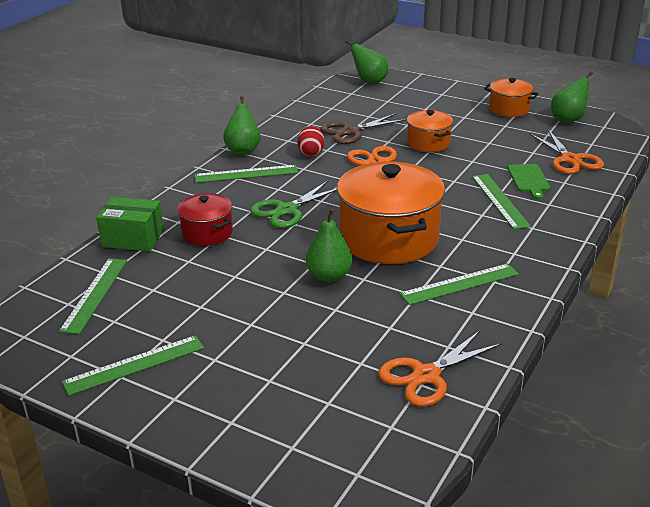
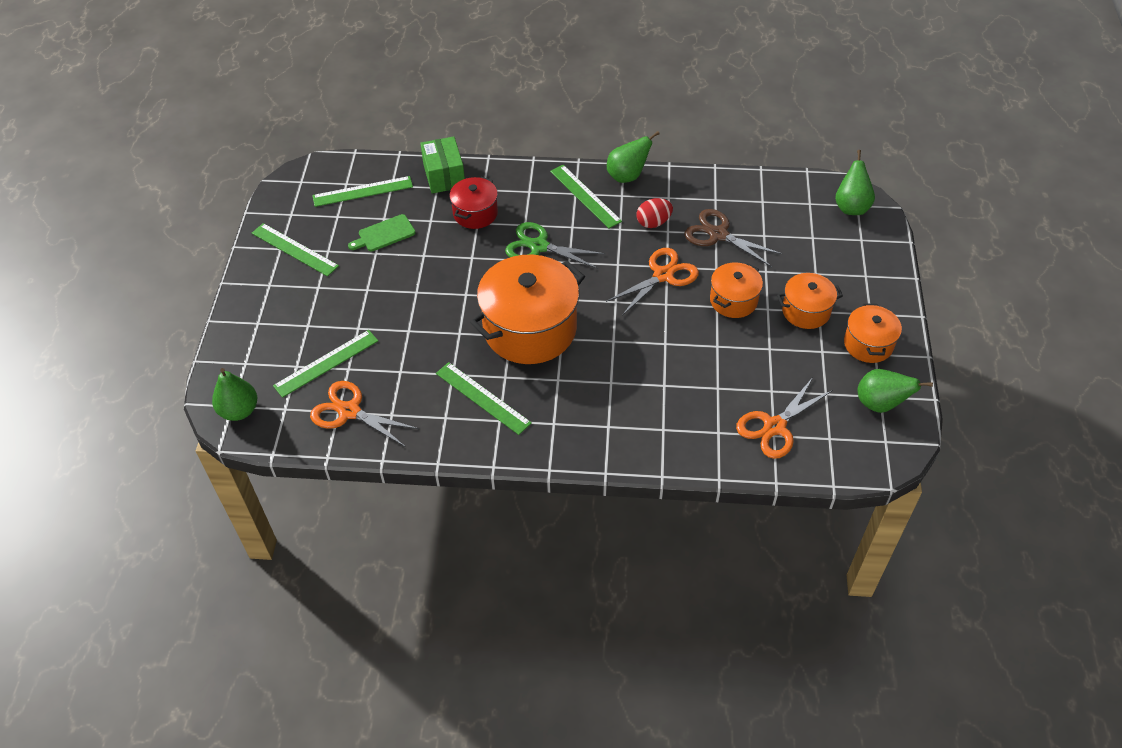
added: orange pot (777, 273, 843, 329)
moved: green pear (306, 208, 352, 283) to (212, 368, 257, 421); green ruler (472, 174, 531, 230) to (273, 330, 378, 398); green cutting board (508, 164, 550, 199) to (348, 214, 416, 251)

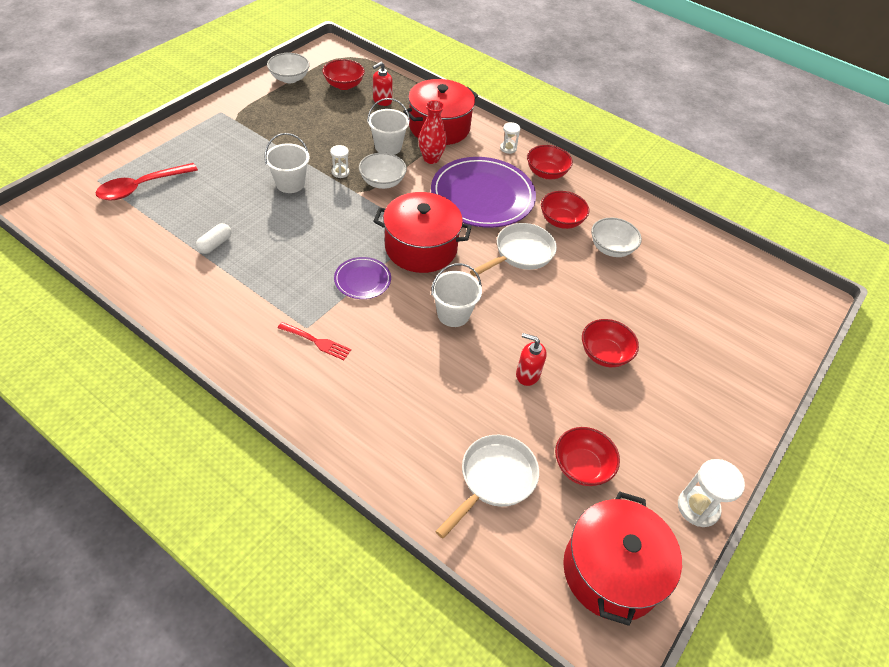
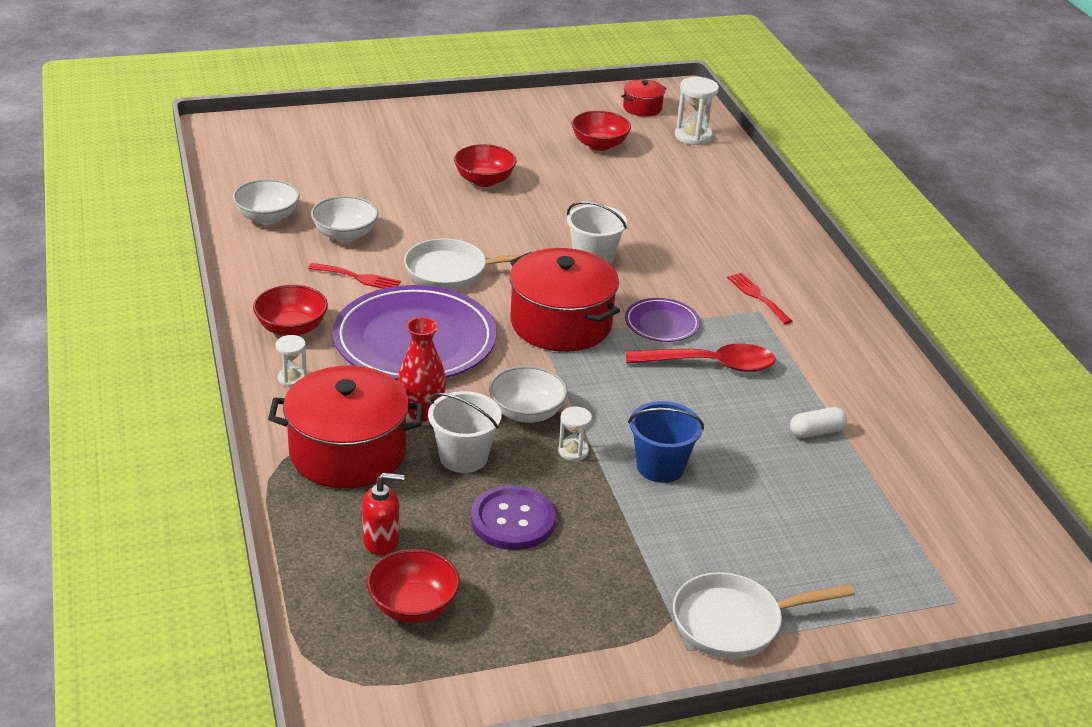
removed: red soap dispenser (516, 333, 547, 386)
added: purple button (471, 485, 556, 550)
moved: red spoon (96, 163, 198, 201) to (626, 344, 776, 372); white bowl (267, 53, 310, 83) to (233, 179, 300, 224); white pan (435, 435, 539, 539) to (673, 572, 855, 659); white hourglass (678, 459, 745, 527) to (675, 77, 719, 145)
replaced: red bowl (541, 191, 589, 229) to red fork (308, 263, 401, 289)
recoloured: white bucket (265, 133, 310, 193) to blue bucket (628, 401, 704, 483)
resized: red pot (563, 491, 682, 626) = (621, 79, 667, 116) x0.49

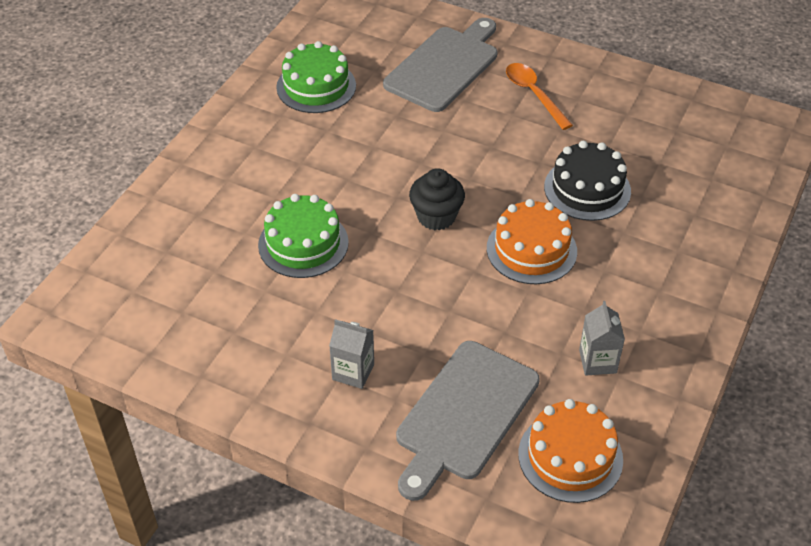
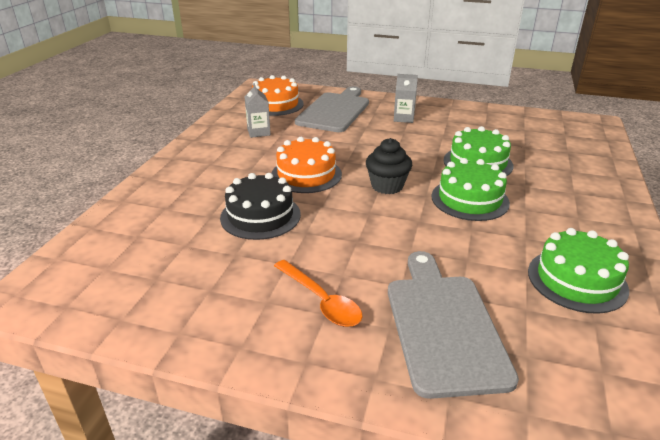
added: green cake (431, 158, 510, 221)
turned: grey cutting board (383, 18, 498, 112) = (388, 251, 519, 399) 150 degrees clockwise

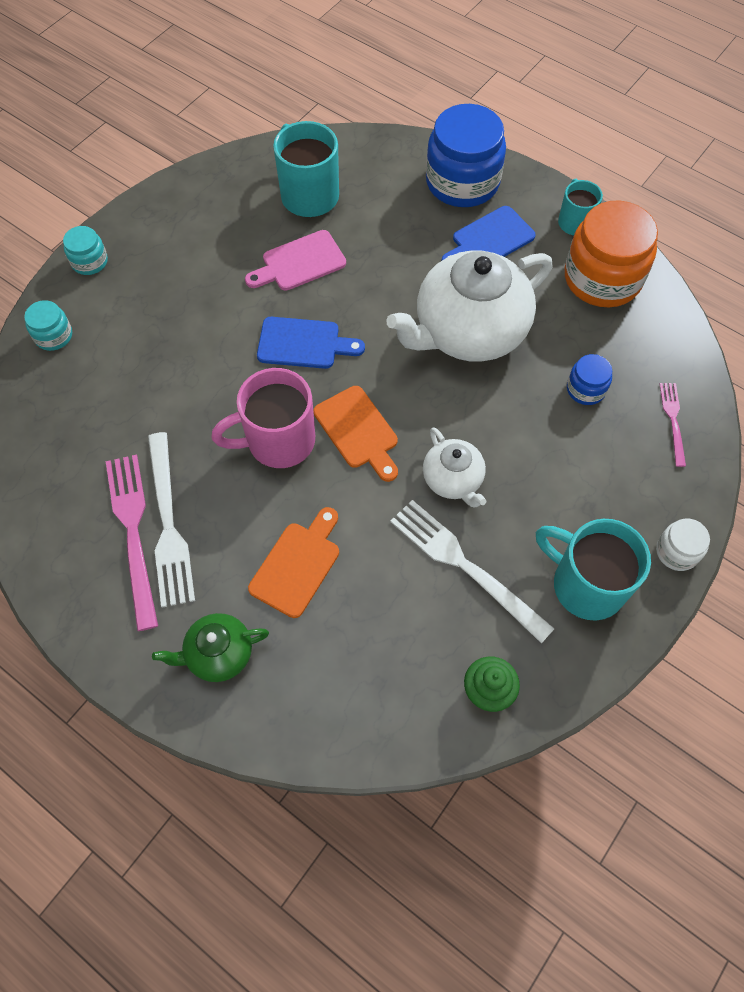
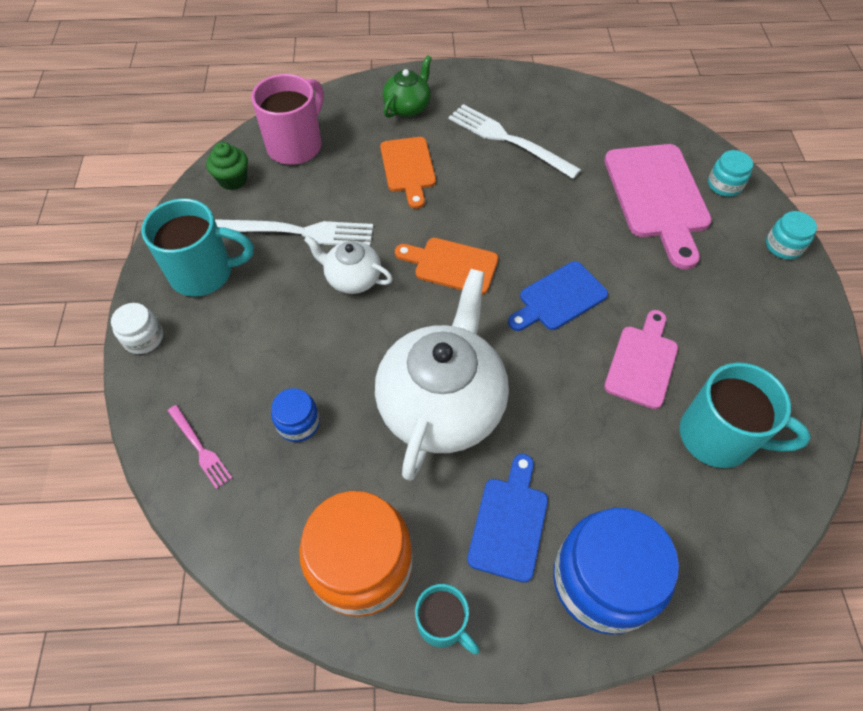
removed: pink fork (106, 454, 158, 631)
added: pink cutting board (604, 144, 712, 269)
moved: pink mug (211, 368, 315, 468) to (251, 74, 324, 165)

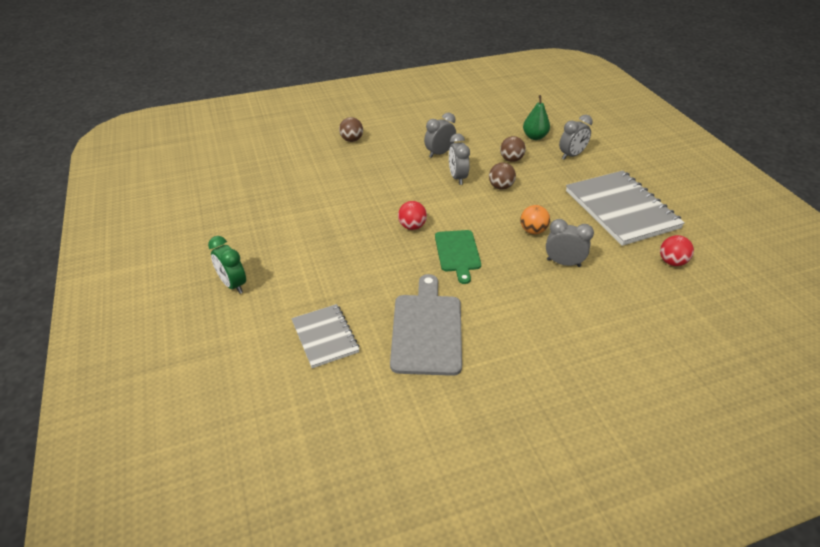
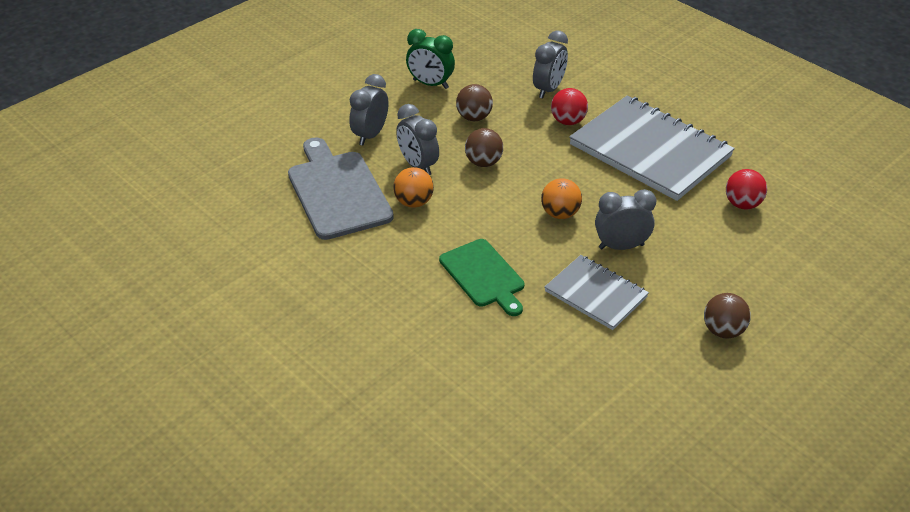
removed: green pear (523, 95, 550, 140)
added: orange ball (393, 167, 434, 208)
moved: green clock (208, 236, 246, 294) to (406, 29, 455, 89); grey notebook (291, 304, 360, 368) to (545, 255, 649, 330); brown ball (339, 117, 363, 142) to (704, 293, 751, 338); grey cutting board (390, 274, 462, 376) to (288, 137, 394, 240); red ball (398, 201, 427, 230) to (551, 88, 588, 125)

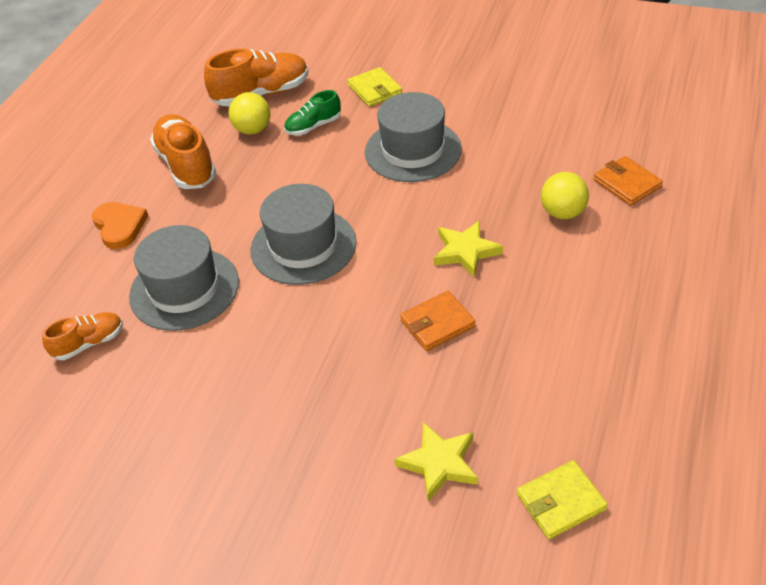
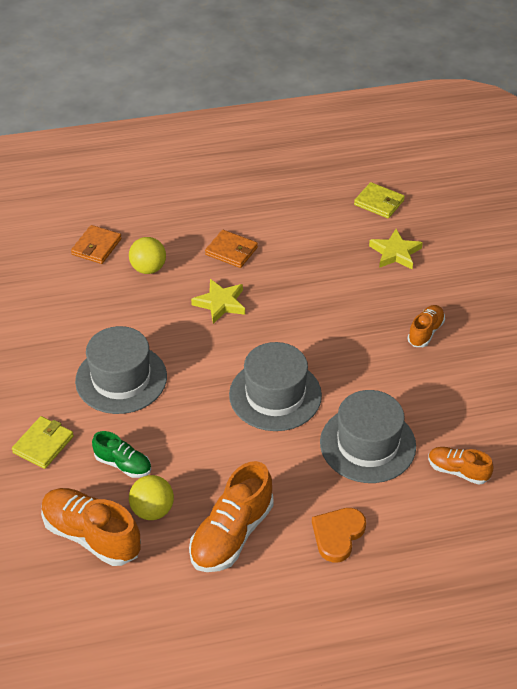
added: orange shoe (407, 305, 445, 347)
moved: orange wallet (400, 291, 475, 351) to (205, 230, 258, 268)

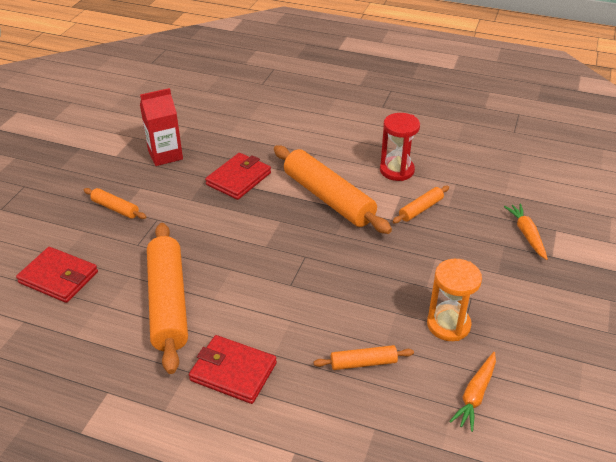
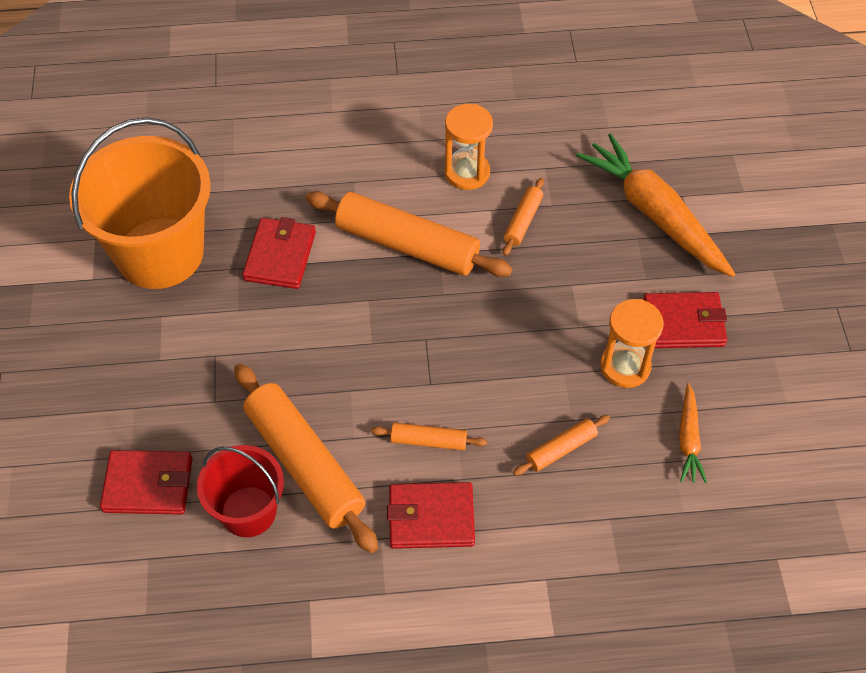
added: red bucket (197, 445, 284, 537); red wallet (643, 292, 727, 348)
moved: orange rolling pin (84, 188, 146, 219) to (371, 423, 487, 450)
replaced: red carton (140, 88, 183, 166) to orange bucket (69, 117, 211, 289)
recoloured: red hourglass (380, 113, 420, 181) to orange hourglass (445, 104, 493, 190)
resized: orange carrot (504, 204, 548, 260) = (576, 133, 735, 277) x2.06

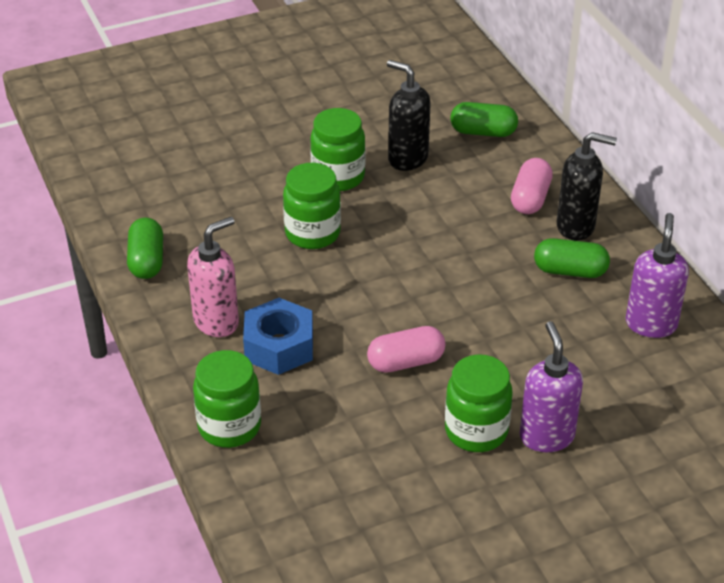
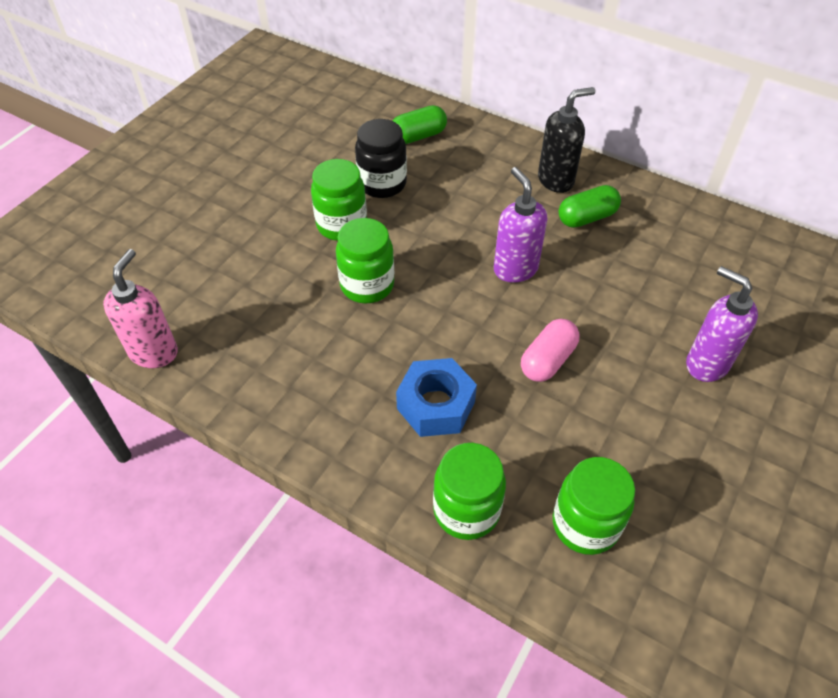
removed: green capsule (127, 217, 163, 279); pink capsule (511, 158, 553, 214)
moved: pink soap dispenser (187, 217, 239, 337) to (103, 249, 178, 368); green jar (445, 354, 513, 452) to (553, 457, 635, 555); purple soap dispenser (626, 213, 689, 338) to (494, 167, 547, 283)
replaced: black soap dispenser (387, 60, 431, 171) to black jar (355, 119, 407, 198)

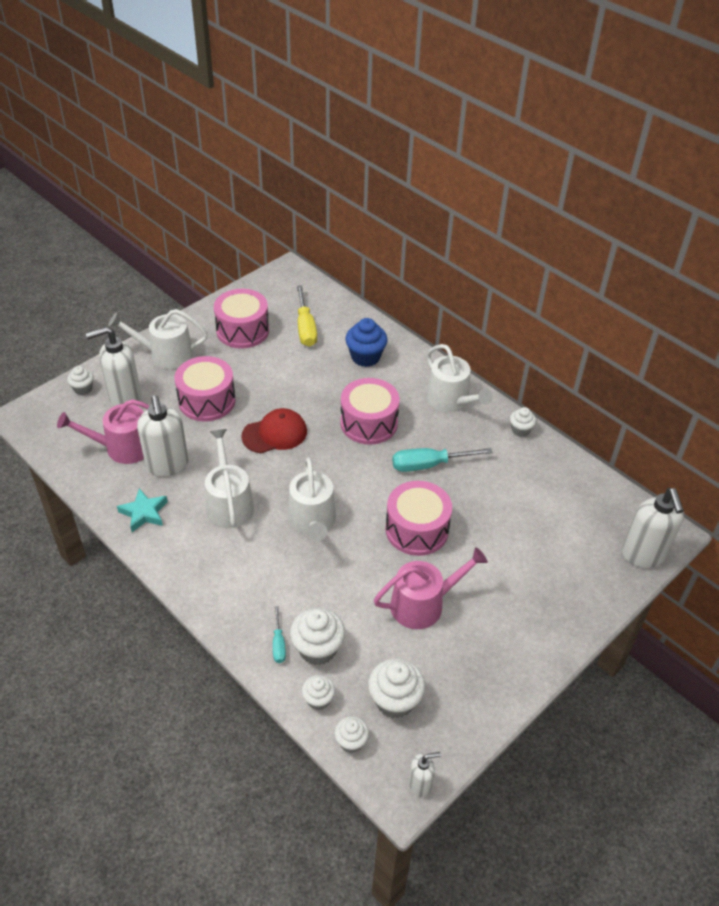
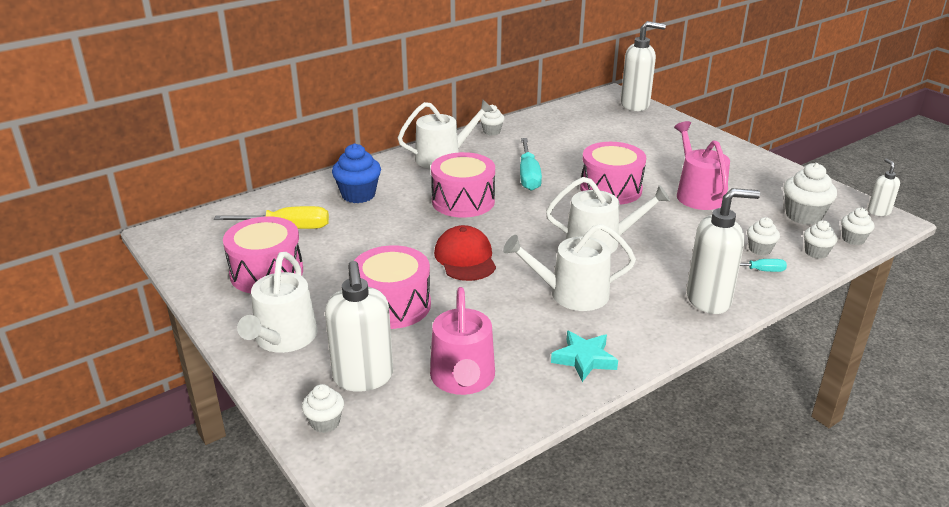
moved: white soap dispenser (137, 395, 189, 477) to (686, 188, 760, 314)
resized: white cupcake (290, 608, 345, 665) = (747, 217, 780, 255) x0.59

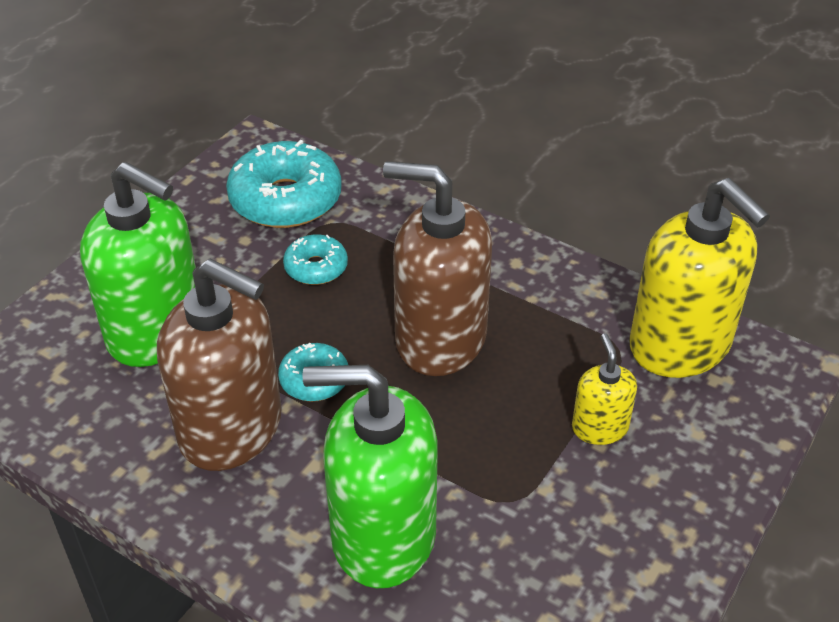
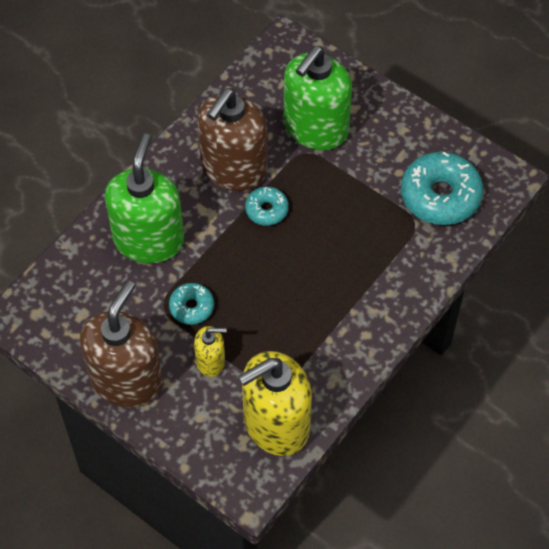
moved: turquoise donut (283, 234, 348, 285) to (169, 283, 214, 325); brown soap dispenser (383, 161, 492, 376) to (80, 280, 163, 408)

